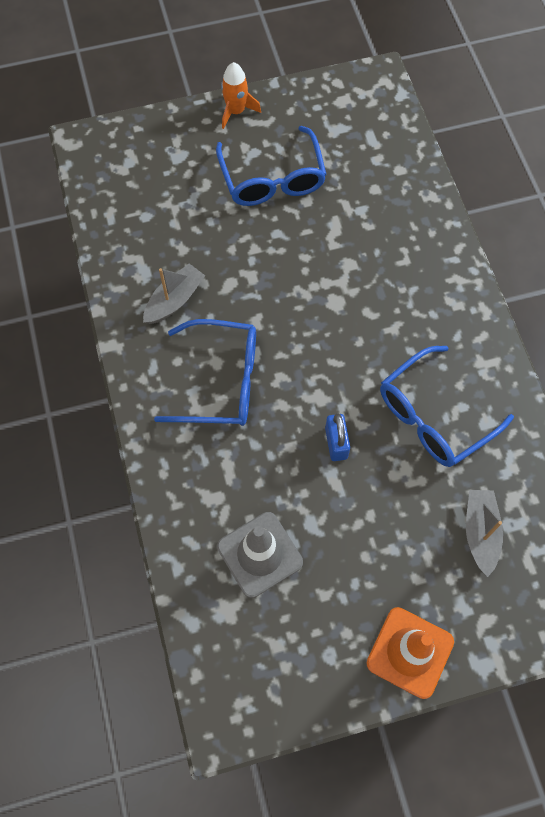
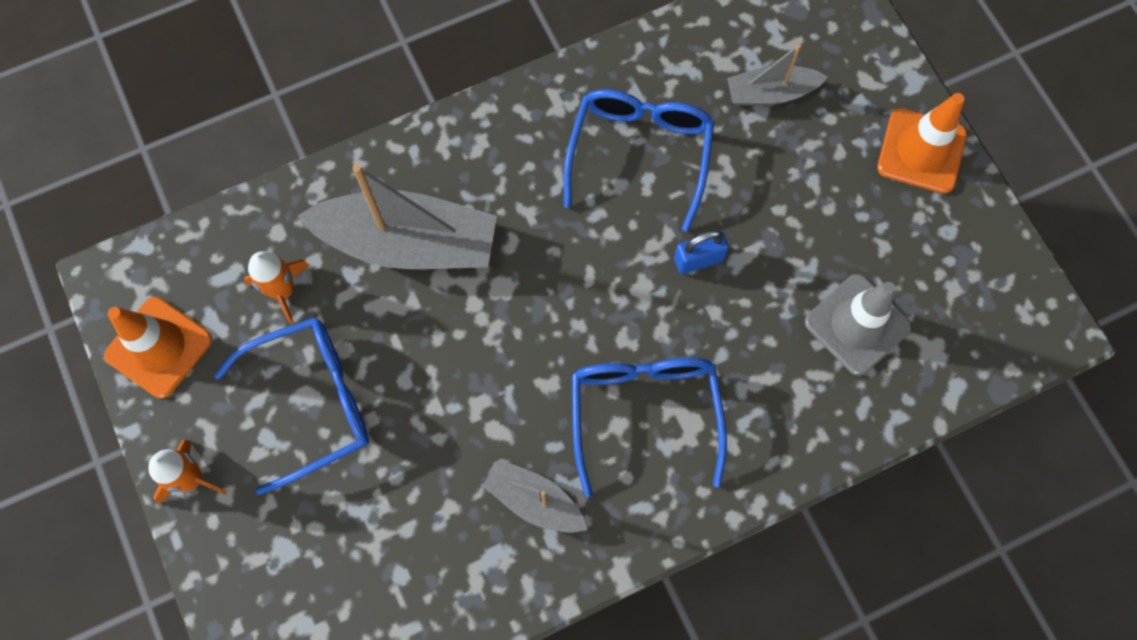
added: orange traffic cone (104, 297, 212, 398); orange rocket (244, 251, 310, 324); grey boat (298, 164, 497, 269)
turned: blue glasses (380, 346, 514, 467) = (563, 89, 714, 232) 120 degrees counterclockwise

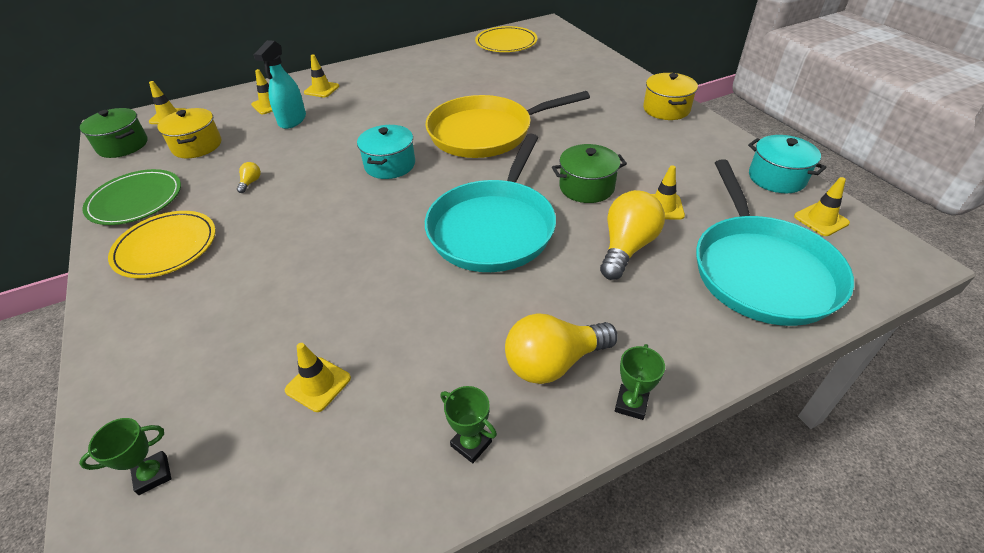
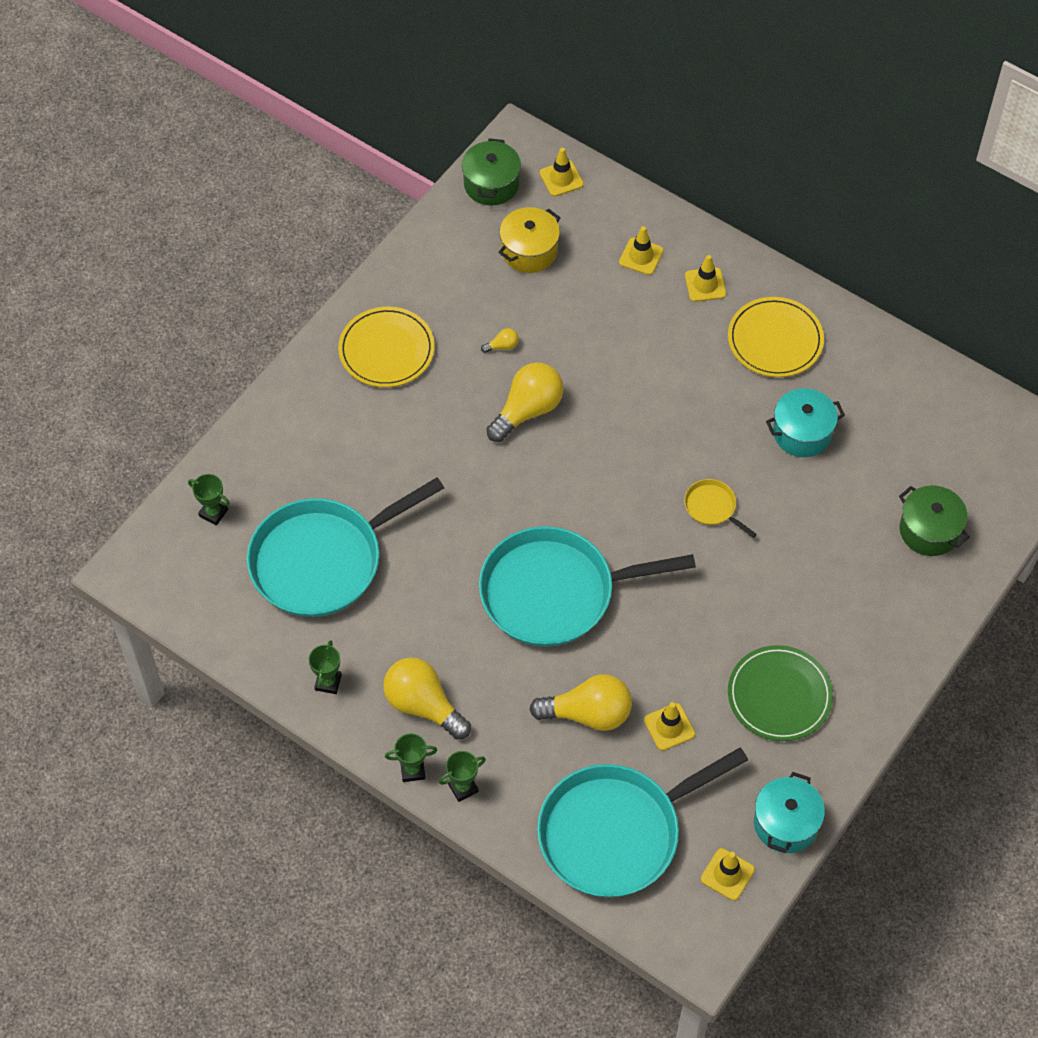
removed: turquoise spray bottle (254, 40, 306, 129); yellow pot (643, 73, 698, 120)
added: green trophy (439, 751, 486, 802); yellow light bulb (486, 362, 564, 442)
moved: green plate (83, 169, 181, 225) to (728, 645, 833, 741); turquoise pot (357, 125, 415, 179) to (766, 388, 845, 457); yellow plate (475, 26, 537, 52) to (728, 297, 824, 377); green pot (552, 144, 627, 203) to (899, 485, 970, 556)
replaced: yellow traffic cone (285, 343, 351, 412) to turquoise pan (247, 477, 444, 617)
resized: yellow pan (425, 91, 590, 158) = (684, 479, 757, 538) x0.40

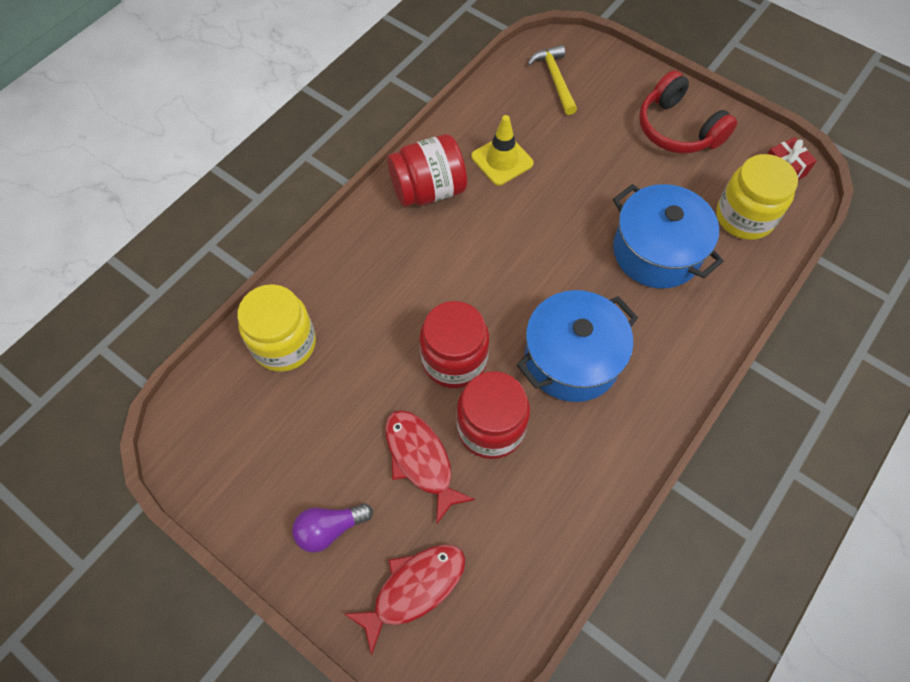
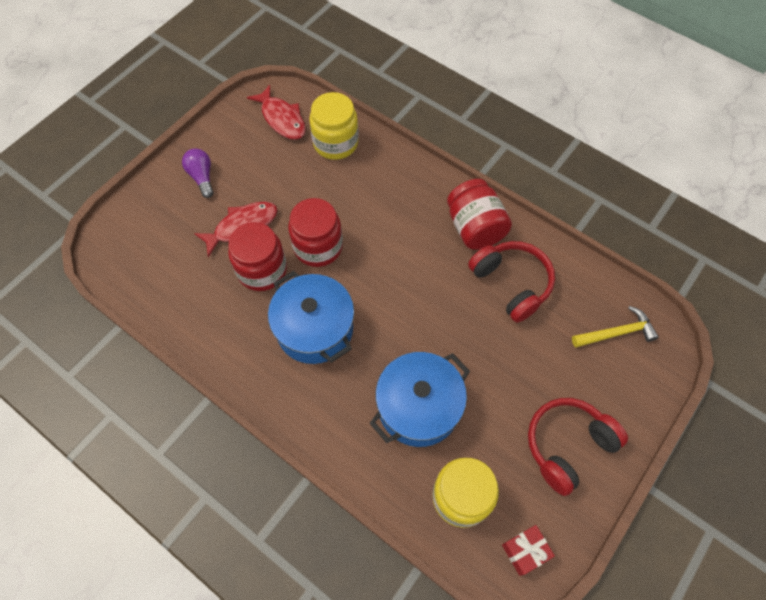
moved: red fish (345, 544, 465, 656) to (247, 85, 306, 140)
replaced: yellow traffic cone (471, 115, 534, 186) to red headphones (468, 241, 555, 323)

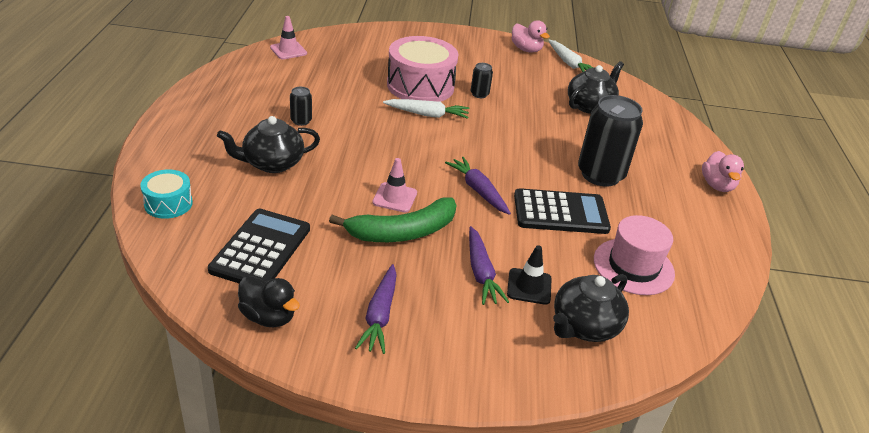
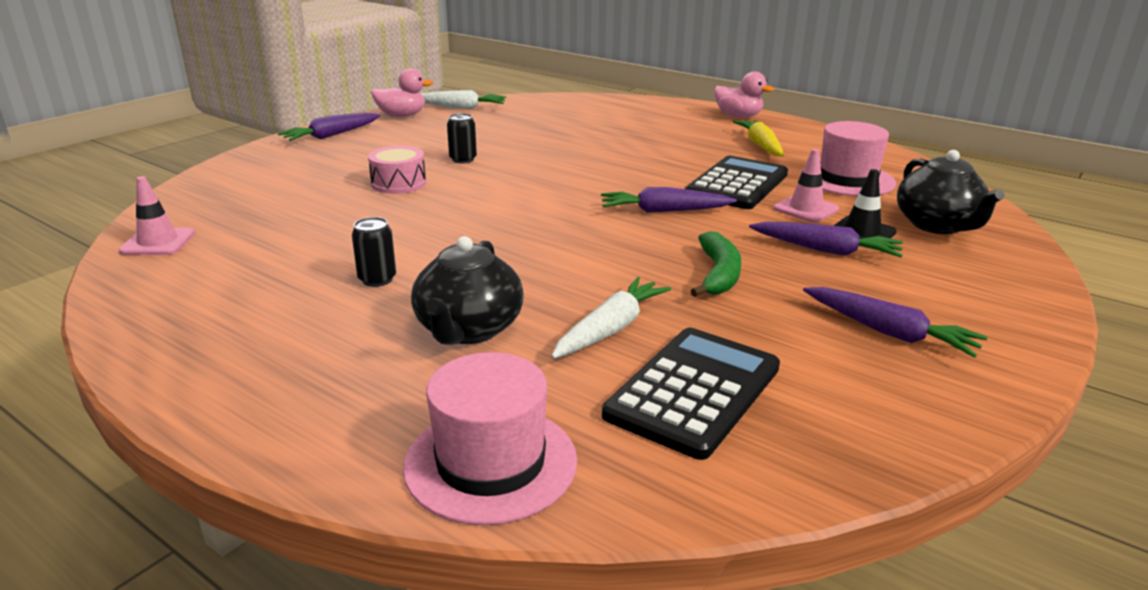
removed: black duck (238, 276, 300, 327); black teapot (568, 61, 624, 114); black can (578, 95, 643, 187)
added: purple carrot (278, 113, 381, 141); yellow carrot (733, 120, 784, 156)
moved: pink traffic cone (372, 158, 417, 212) to (773, 149, 839, 223); white carrot (383, 99, 469, 119) to (551, 277, 671, 359)
replaced: turquoise drum (140, 169, 193, 219) to pink hat (403, 352, 577, 525)
turned: black calculator (208, 209, 310, 283) = (602, 328, 780, 460) 75 degrees clockwise
resized: green banana (329, 197, 457, 242) = (691, 231, 741, 297) x0.67; pink drum (387, 36, 459, 102) = (368, 146, 426, 194) x0.52

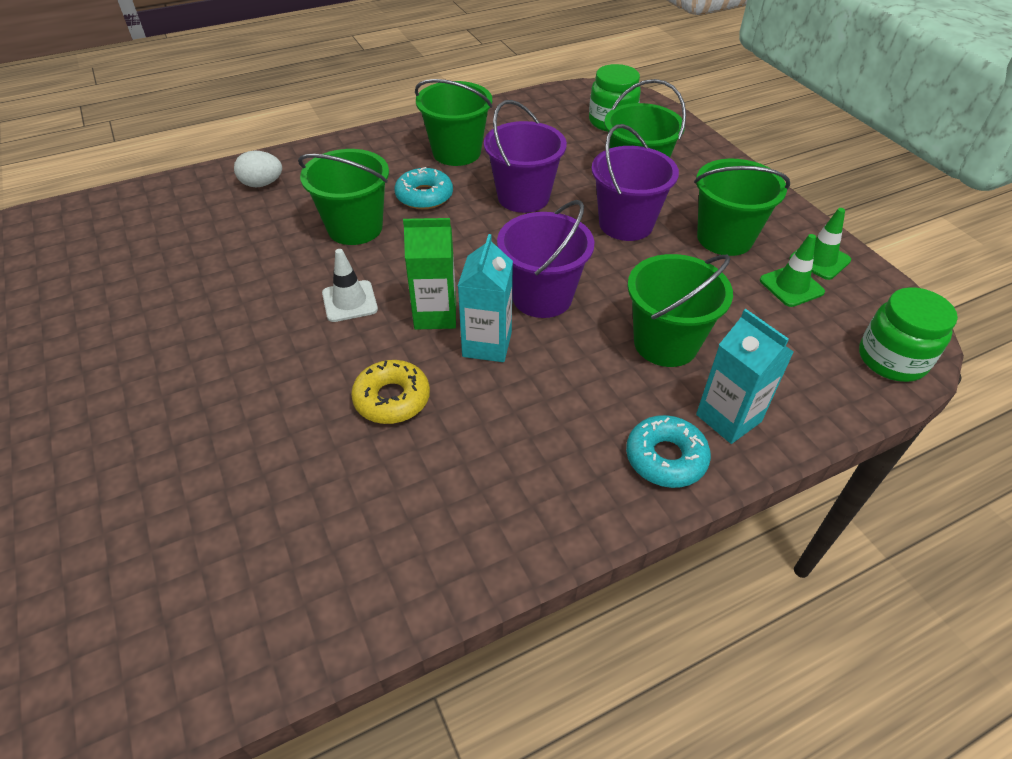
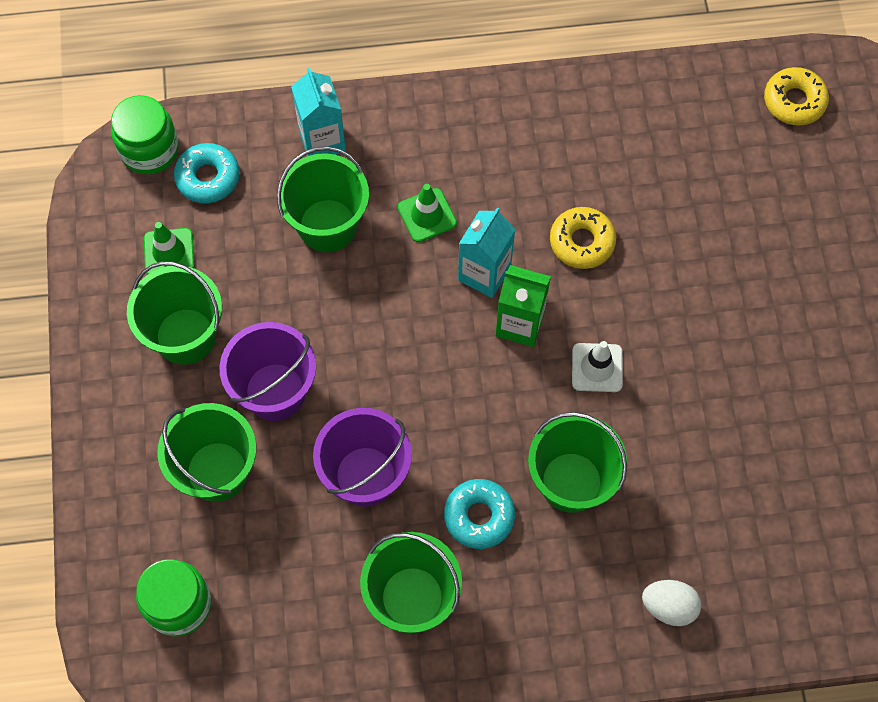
removed: purple bucket (497, 200, 594, 318)
added: yellow donut (764, 67, 829, 126)
moved: turquoise donut (626, 415, 711, 488) to (174, 143, 240, 203); green traffic cone (790, 208, 851, 280) to (398, 184, 457, 242)

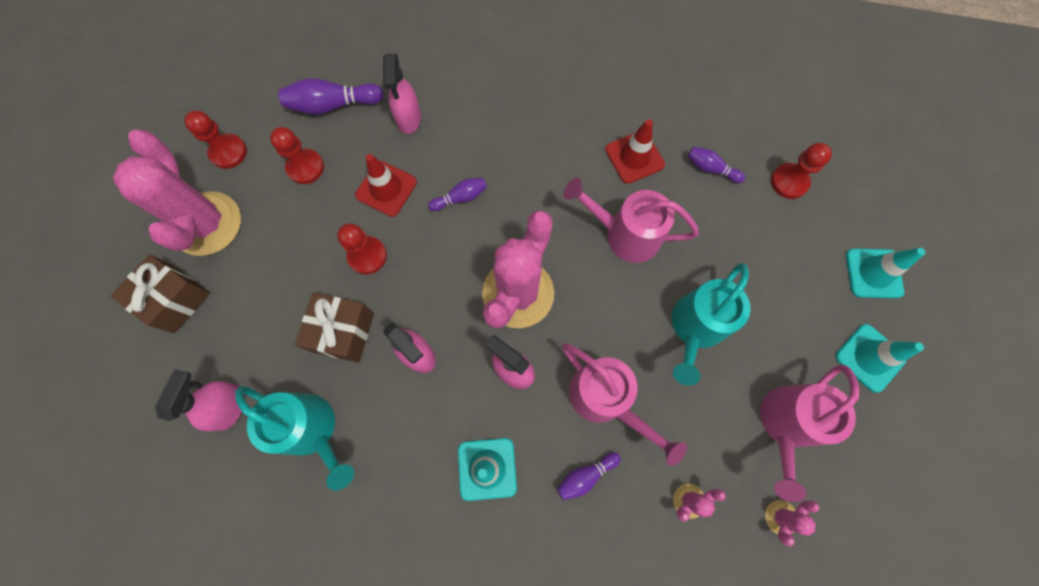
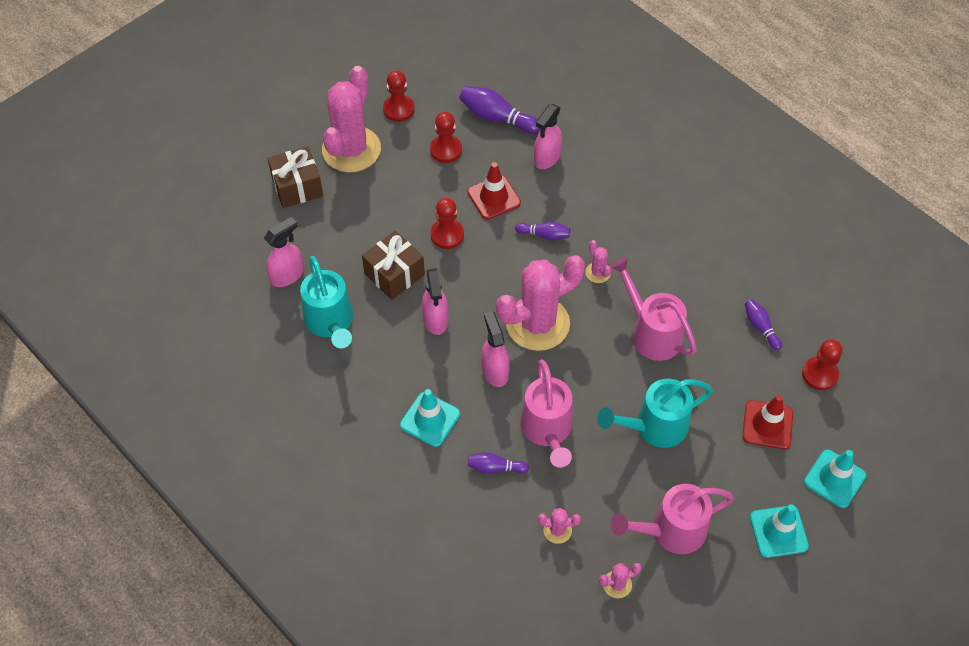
added: pink cactus (585, 240, 611, 283)
moved: red traffic cone (605, 119, 665, 184) to (742, 395, 793, 449)

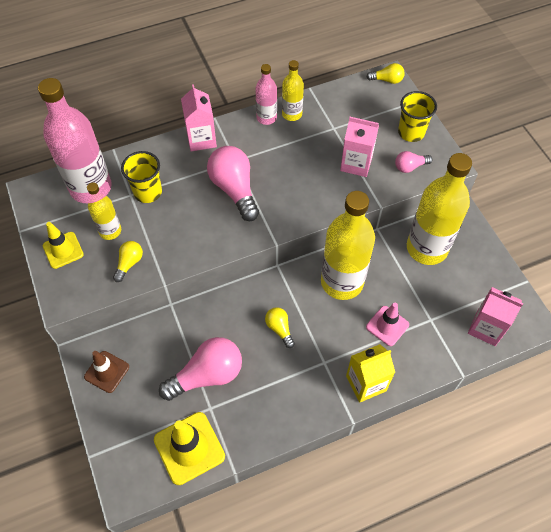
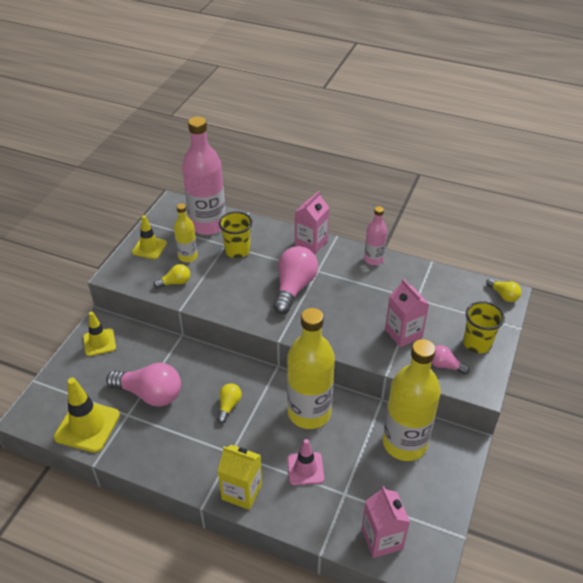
removed: yellow bottle (282, 60, 304, 121)
recoloured: brown traffic cone (84, 351, 129, 393) to yellow traffic cone (83, 312, 116, 356)

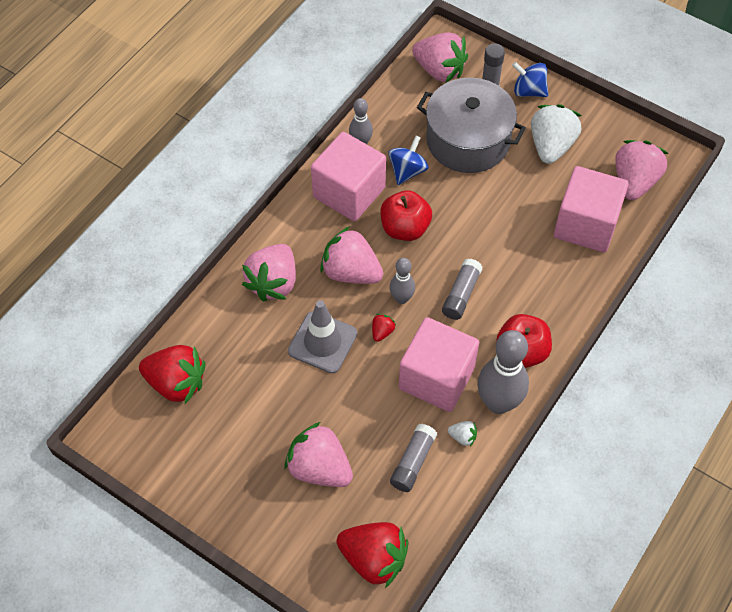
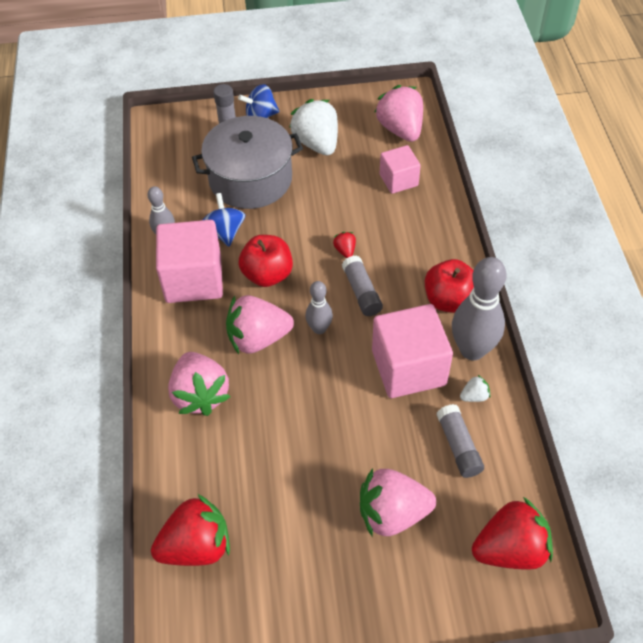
removed: grey traffic cone (288, 300, 357, 373); pink strawberry (412, 32, 468, 82)
moved: red strawberry (372, 314, 396, 342) to (333, 232, 356, 258)
resized: pink cube (554, 166, 629, 252) = (380, 145, 421, 194) x0.58

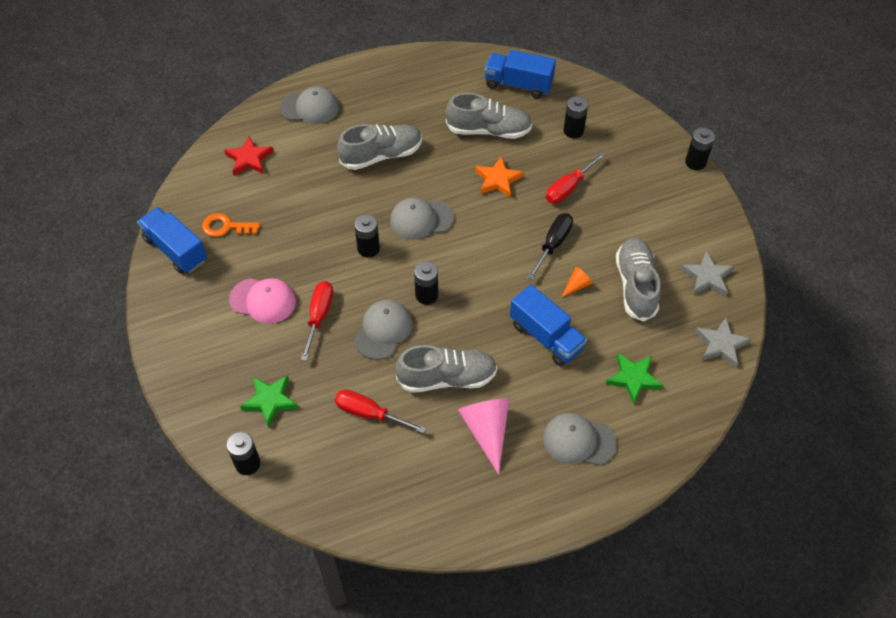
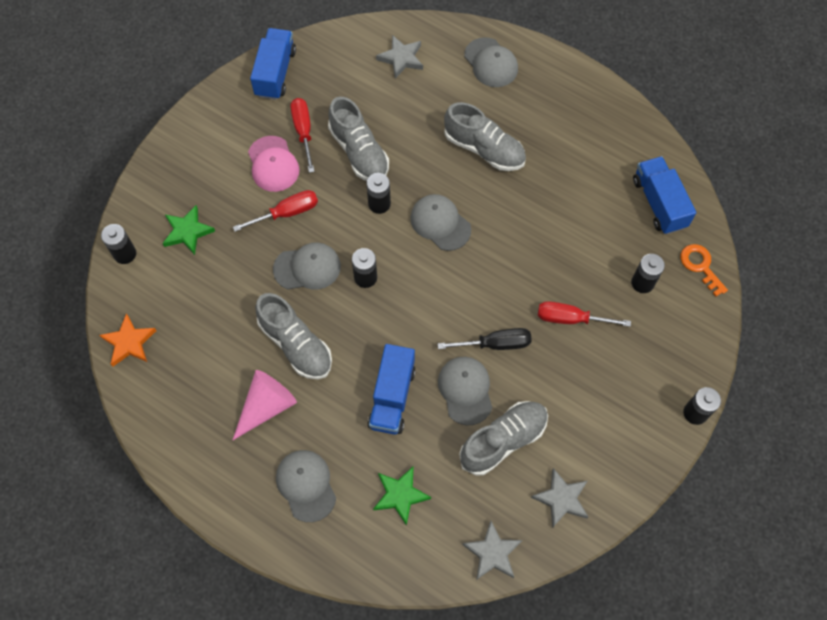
moved: orange key (202, 213, 260, 237) to (681, 244, 728, 296); red screwdriver (335, 389, 426, 434) to (290, 98, 315, 173); grey shoe (446, 93, 532, 139) to (328, 97, 389, 181); orange star (475, 156, 524, 198) to (99, 313, 156, 366)
replaced: orange cone (562, 266, 593, 297) to grey cap (438, 357, 492, 425)
recoloured: red star (224, 136, 274, 176) to grey star (376, 35, 423, 79)

